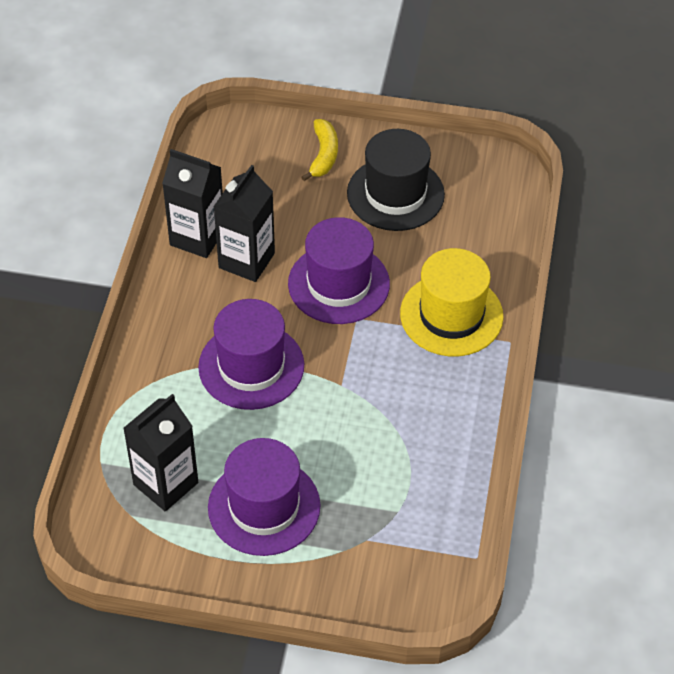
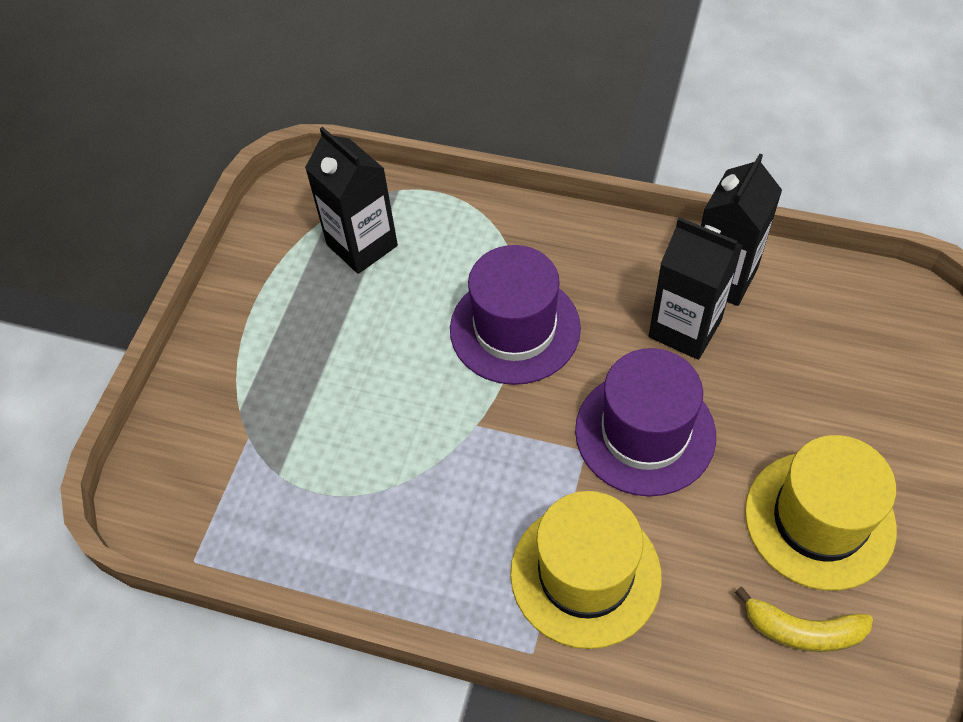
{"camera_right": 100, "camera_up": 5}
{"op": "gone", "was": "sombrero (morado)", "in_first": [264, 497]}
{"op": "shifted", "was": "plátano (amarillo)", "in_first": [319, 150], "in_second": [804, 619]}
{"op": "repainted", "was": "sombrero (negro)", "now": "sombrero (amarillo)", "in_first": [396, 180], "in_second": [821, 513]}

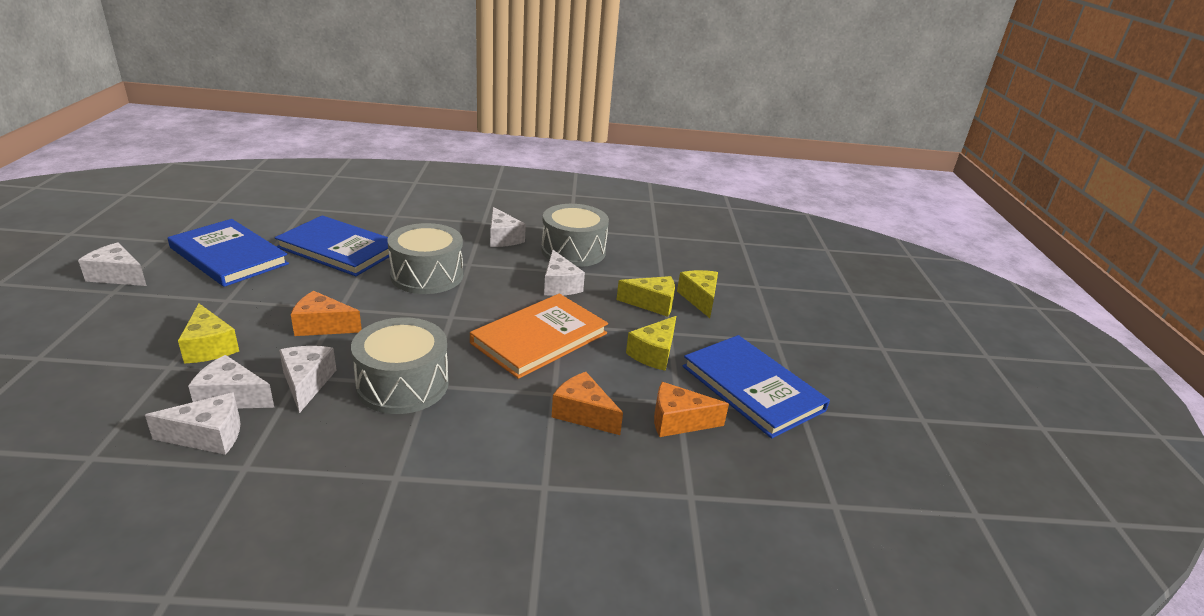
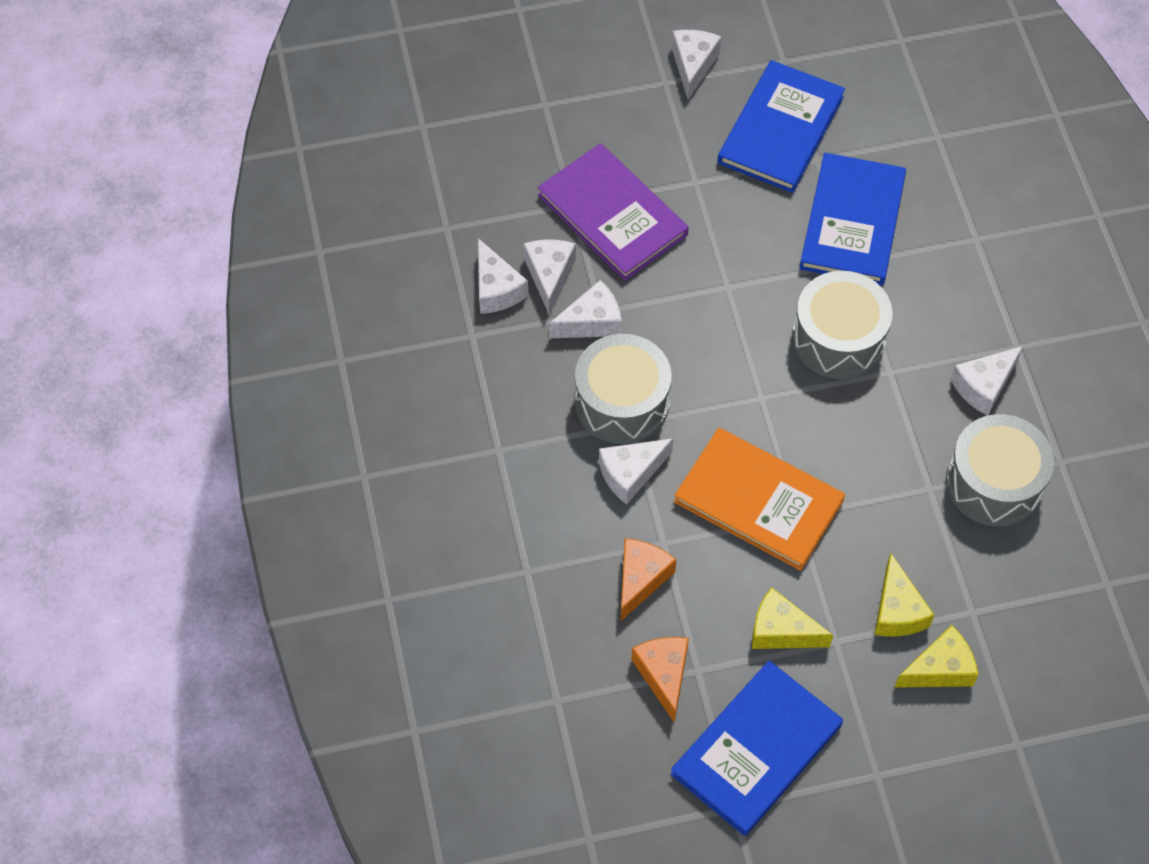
{"camera_right": 80, "camera_up": 30}
{"op": "gone", "was": "queso (naranja)", "in_first": [326, 313]}
{"op": "shifted", "was": "queso (blanco)", "in_first": [564, 273], "in_second": [636, 471]}
{"op": "swapped", "was": "queso (amarillo)", "now": "libro (morado)", "in_first": [208, 334], "in_second": [613, 212]}

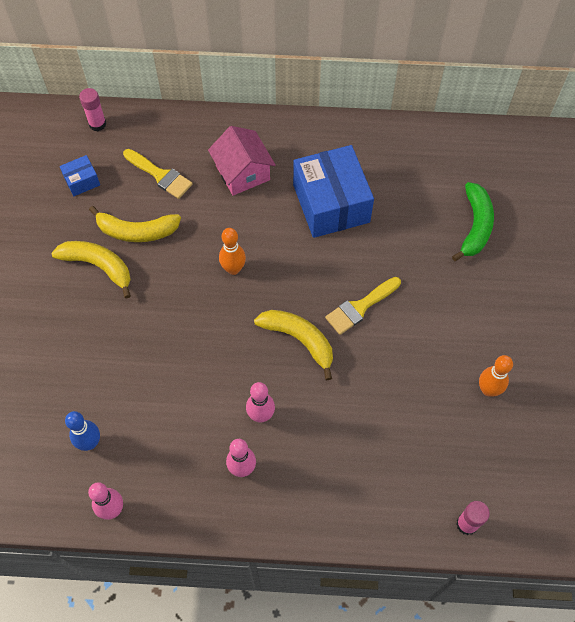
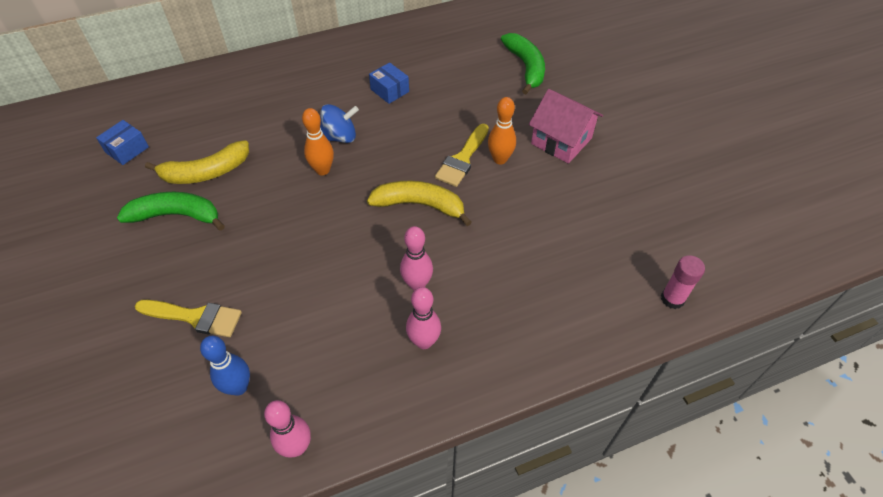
{"camera_right": -25, "camera_up": -10}
{"op": "gone", "was": "barra de pegamento (rosa)", "in_first": [93, 109]}
{"op": "new", "now": "peonza (azul)", "in_second": [339, 123]}
{"op": "shifted", "was": "pincel (amarillo)", "in_first": [158, 174], "in_second": [188, 318]}
{"op": "shifted", "was": "casa (rosa)", "in_first": [242, 161], "in_second": [566, 126]}
{"op": "shifted", "was": "bolo (naranja)", "in_first": [496, 376], "in_second": [502, 130]}
{"op": "repainted", "was": "plátano (amarillo)", "now": "plátano (verde)", "in_first": [91, 270], "in_second": [171, 211]}
{"op": "scaled", "was": "caja (azul)", "in_first": [333, 191], "in_second": [389, 83], "ratio": 0.45}

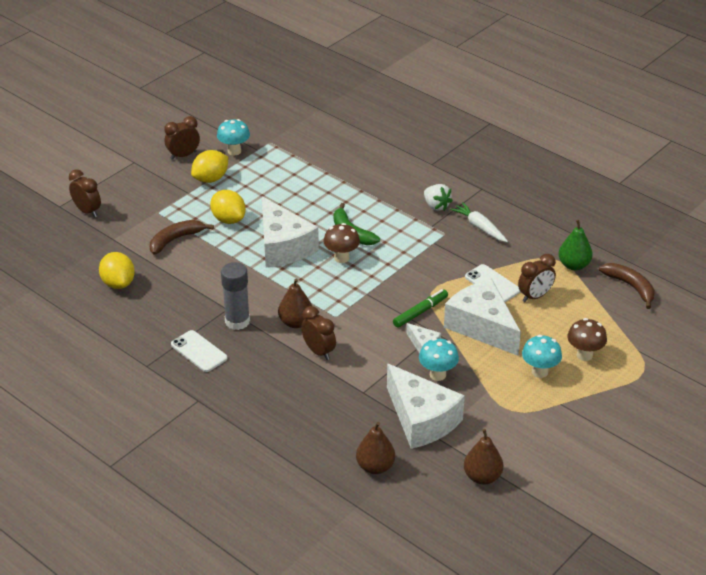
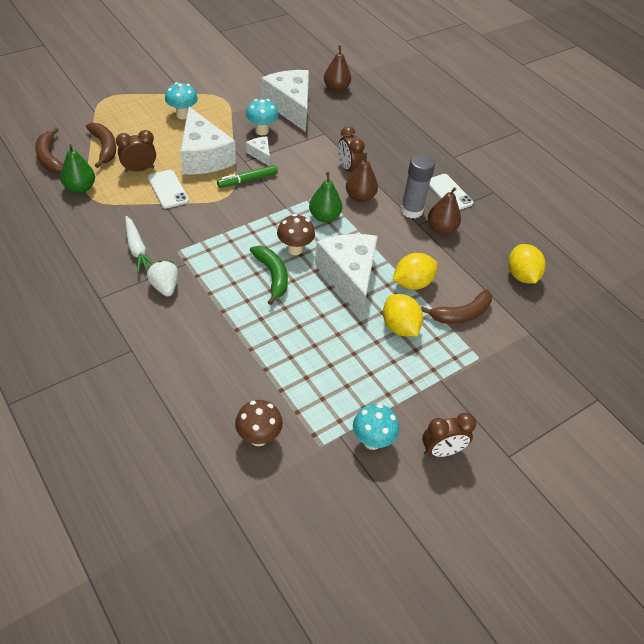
{"camera_right": -170, "camera_up": 10}
{"op": "gone", "was": "despertador (marrón)", "in_first": [85, 193]}
{"op": "new", "now": "plátano (marrón)", "in_second": [101, 145]}
{"op": "new", "now": "pera (verde)", "in_second": [325, 197]}
{"op": "shifted", "was": "limón (amarillo)", "in_first": [209, 166], "in_second": [415, 271]}
{"op": "shifted", "was": "pera (marrón)", "in_first": [483, 457], "in_second": [444, 211]}
{"op": "shifted", "was": "seta (marrón)", "in_first": [587, 339], "in_second": [259, 423]}

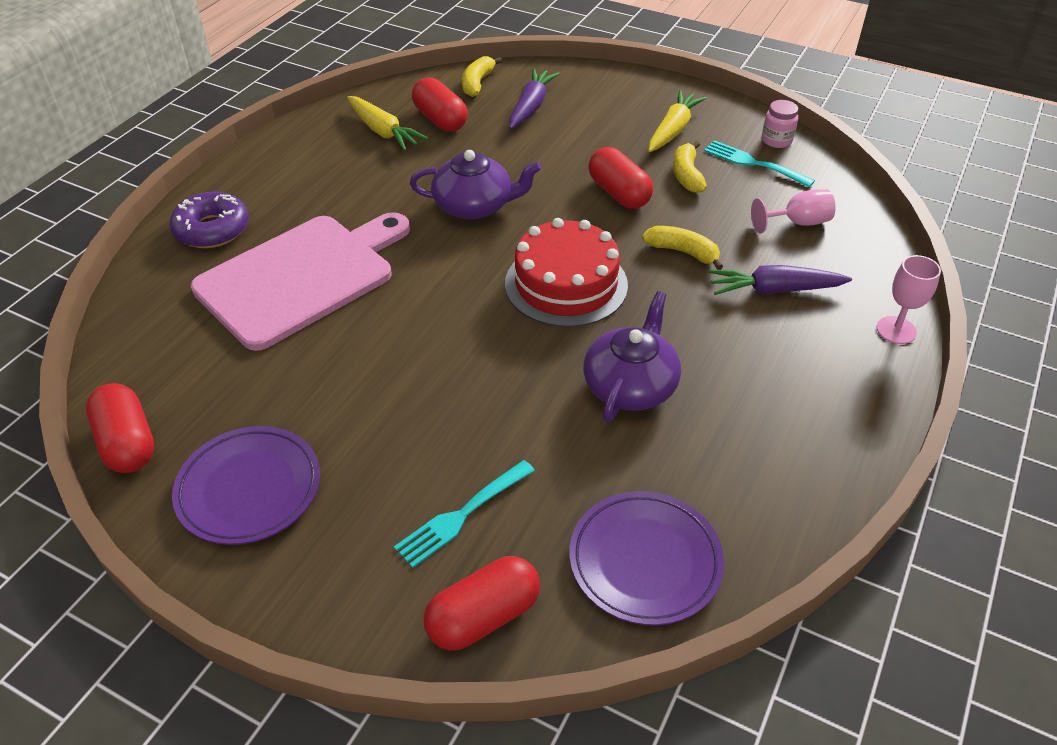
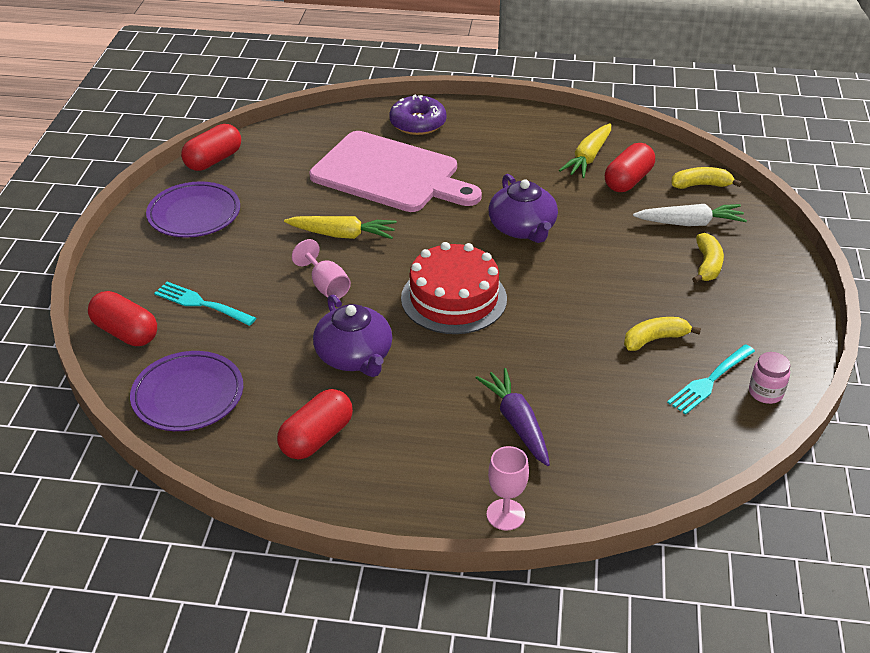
{"camera_right": 70, "camera_up": -5}
{"op": "shifted", "was": "cápsula (rojo)", "in_first": [621, 178], "in_second": [315, 424]}
{"op": "shifted", "was": "plátano (amarillo)", "in_first": [682, 248], "in_second": [708, 258]}
{"op": "shifted", "was": "zanahoria (amarillo)", "in_first": [677, 121], "in_second": [340, 227]}
{"op": "shifted", "was": "copa (rosa)", "in_first": [793, 211], "in_second": [321, 269]}
{"op": "repainted", "was": "zanahoria (morado)", "now": "zanahoria (blanco)", "in_first": [534, 98], "in_second": [690, 215]}
{"op": "rotated", "was": "tetera (morado)", "in_first": [632, 356], "in_second": [352, 336], "clockwise": 60}
{"op": "rotated", "was": "tenedor (turquesa)", "in_first": [759, 163], "in_second": [711, 379], "clockwise": -150}

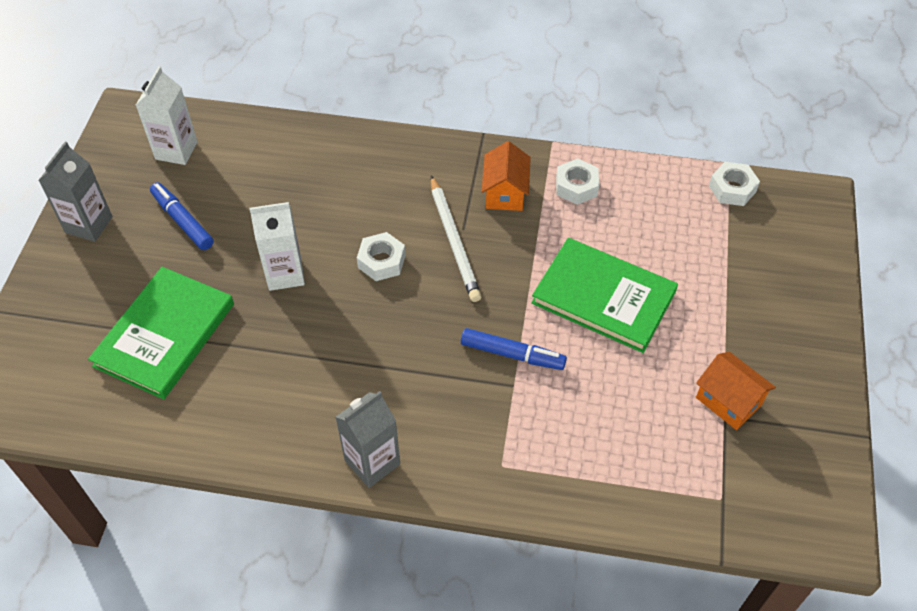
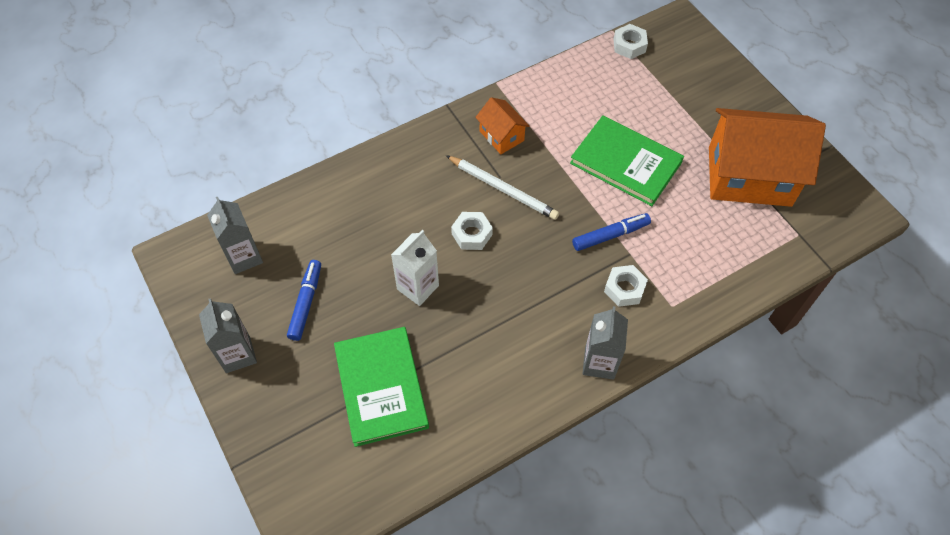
{"camera_right": -40, "camera_up": 5}
{"op": "shifted", "was": "tuerca (blanco)", "in_first": [577, 181], "in_second": [626, 286]}
{"op": "repainted", "was": "cartón de leche (blanco)", "now": "cartón de leche (gris)", "in_first": [166, 115], "in_second": [235, 235]}
{"op": "rotated", "was": "rotulador (azul)", "in_first": [182, 216], "in_second": [304, 300], "clockwise": 90}
{"op": "rotated", "was": "libro (verde)", "in_first": [604, 295], "in_second": [627, 160], "clockwise": 45}
{"op": "scaled", "was": "casa (naranja)", "in_first": [736, 391], "in_second": [767, 157], "ratio": 2.15}

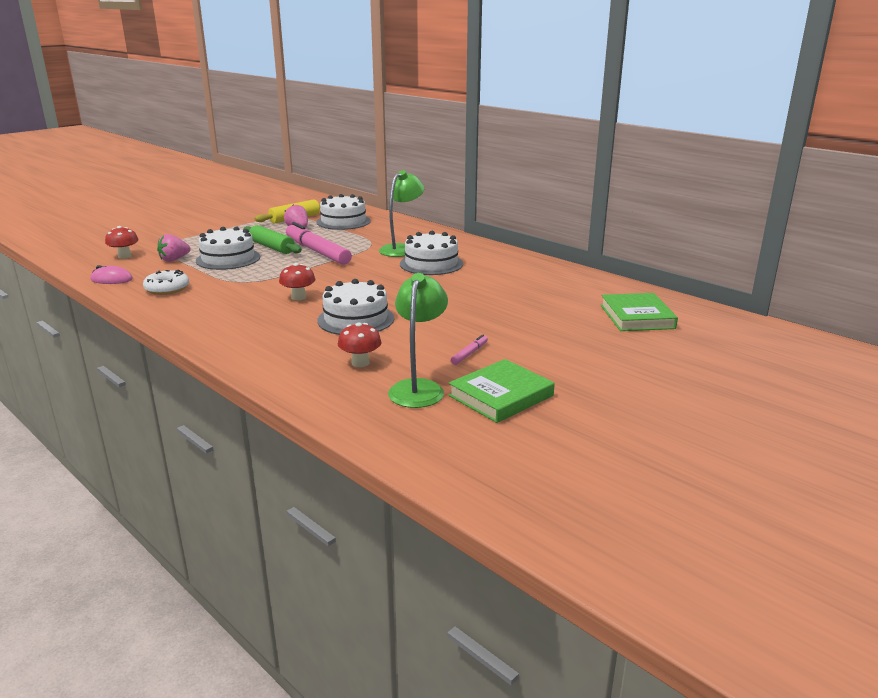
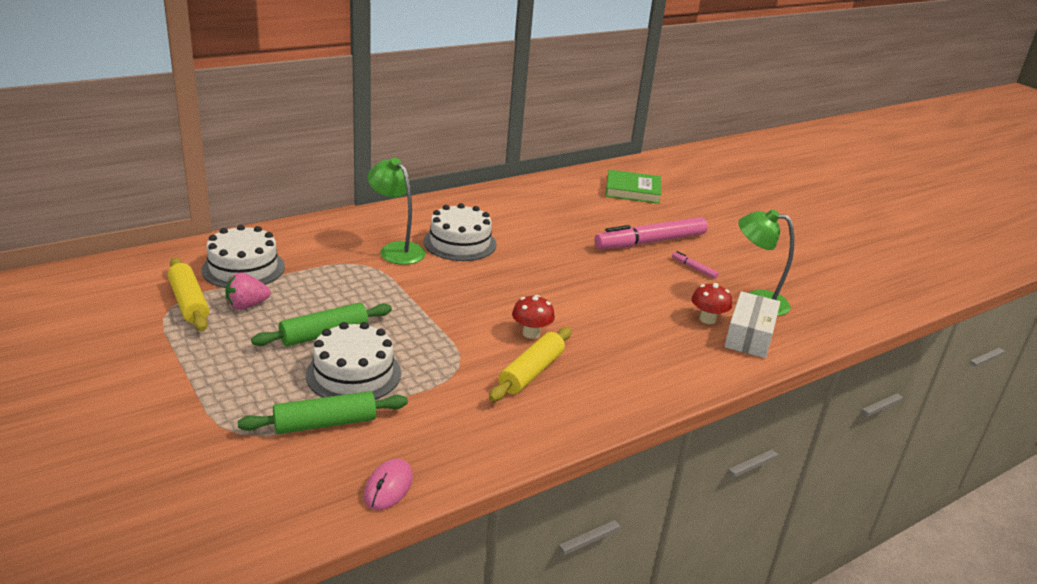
{"camera_right": -80, "camera_up": 5}
{"op": "gone", "was": "seta (rojo)", "in_first": [121, 242]}
{"op": "gone", "was": "rosquilla (blanco)", "in_first": [166, 282]}
{"op": "gone", "was": "tarta (blanco)", "in_first": [355, 307]}
{"op": "gone", "was": "libro (verde)", "in_first": [502, 391]}
{"op": "new", "now": "rodillo (amarillo)", "in_second": [530, 364]}
{"op": "new", "now": "caja (blanco)", "in_second": [752, 324]}
{"op": "shifted", "was": "rotulador (rosa)", "in_first": [319, 243], "in_second": [651, 233]}
{"op": "swapped", "was": "fresa (rosa)", "now": "rodillo (verde)", "in_first": [173, 248], "in_second": [322, 412]}

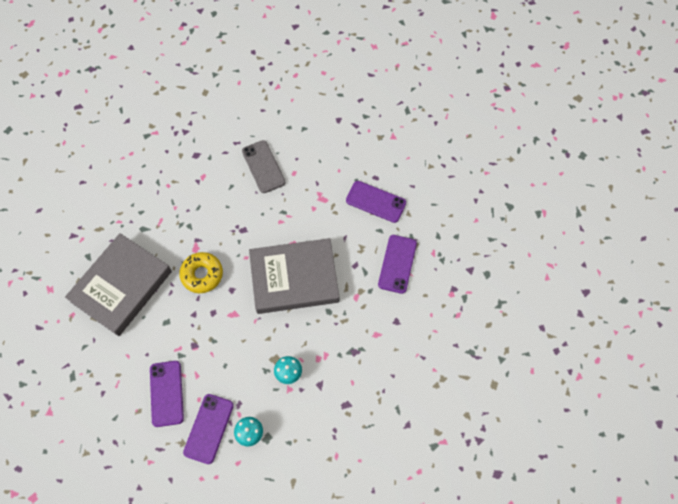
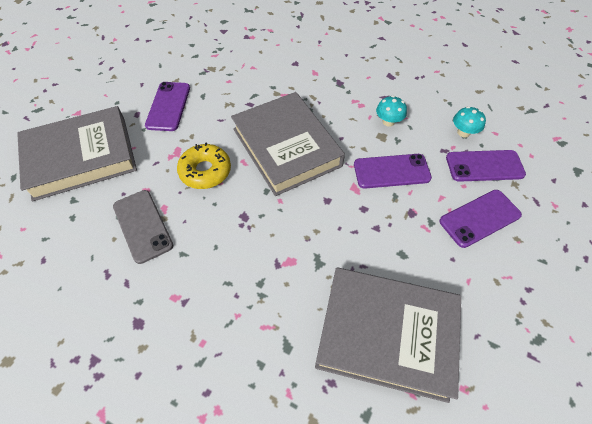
{"camera_right": -110, "camera_up": -10}
{"op": "new", "now": "libro (gris)", "in_second": [77, 153]}
{"op": "shifted", "was": "rosquilla (amarillo)", "in_first": [201, 272], "in_second": [204, 166]}
{"op": "shifted", "was": "móvil (morado)", "in_first": [397, 264], "in_second": [393, 171]}
{"op": "rotated", "was": "móvil (gris)", "in_first": [264, 166], "in_second": [143, 227], "clockwise": -75}

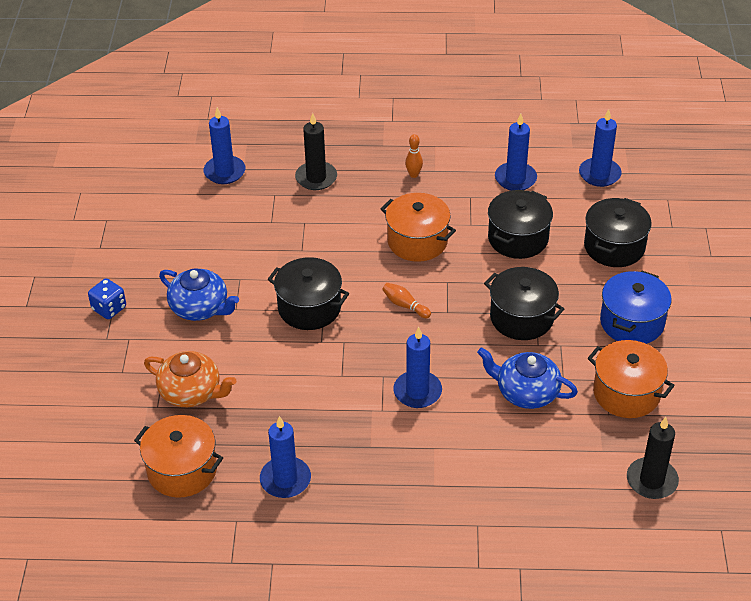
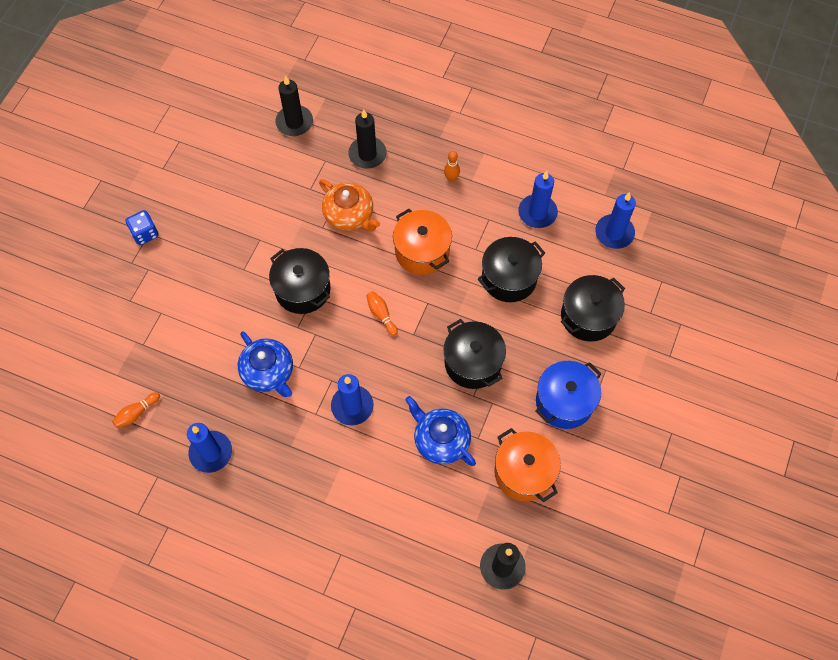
{"camera_right": 20, "camera_up": 20}
{"op": "shifted", "was": "tetera (naranja)", "in_first": [190, 379], "in_second": [349, 205]}
{"op": "shifted", "was": "tetera (azul)", "in_first": [199, 295], "in_second": [265, 364]}
{"op": "swapped", "was": "olla (naranja)", "now": "bolo (naranja)", "in_first": [178, 456], "in_second": [136, 410]}
{"op": "repainted", "was": "vela (azul)", "now": "vela (negro)", "in_first": [224, 145], "in_second": [294, 106]}

